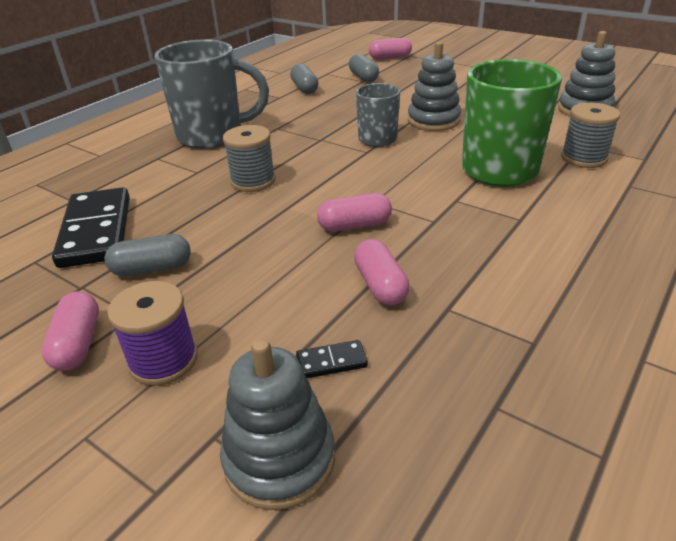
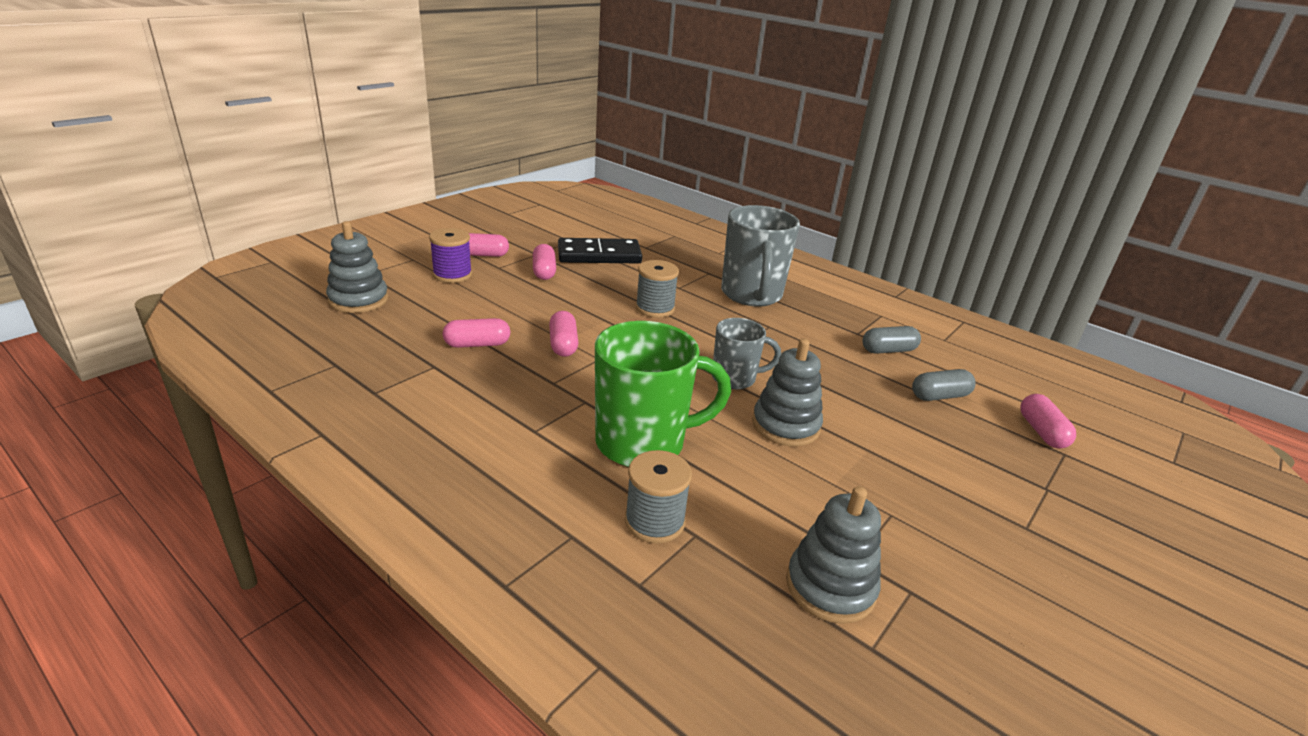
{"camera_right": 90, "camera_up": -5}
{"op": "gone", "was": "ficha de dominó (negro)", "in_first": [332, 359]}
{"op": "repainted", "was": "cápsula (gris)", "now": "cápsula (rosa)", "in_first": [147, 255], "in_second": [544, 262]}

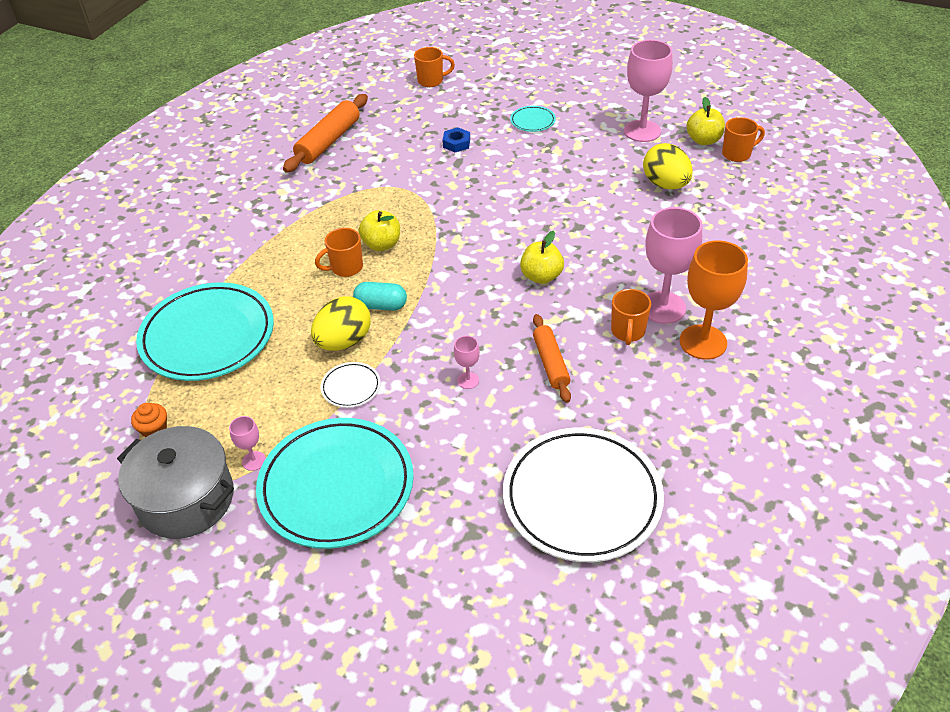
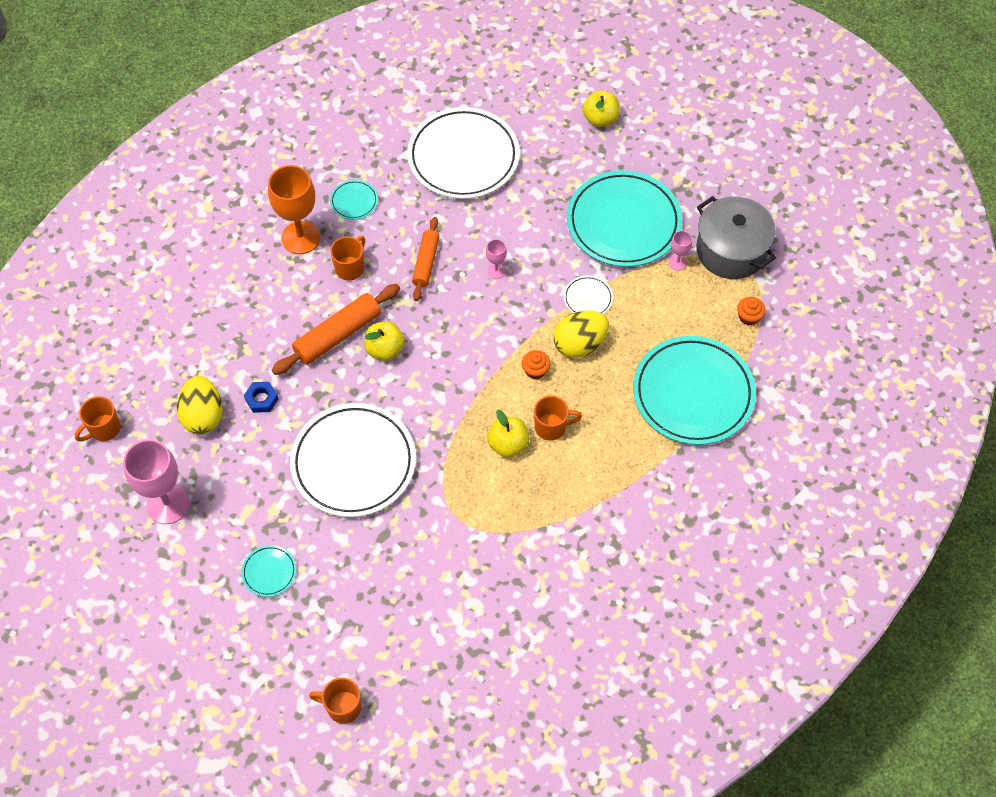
{"camera_right": -160, "camera_up": 15}
{"op": "gone", "was": "copa (rosa)", "in_first": [673, 265]}
{"op": "new", "now": "plato (blanco)", "in_second": [353, 460]}
{"op": "new", "now": "plato (turquesa)", "in_second": [354, 200]}
{"op": "shifted", "was": "rodillo (naranja)", "in_first": [325, 133], "in_second": [336, 329]}
{"op": "shifted", "was": "tuerca (azul)", "in_first": [456, 139], "in_second": [261, 397]}
{"op": "shifted", "was": "manzana (amarillo)", "in_first": [706, 121], "in_second": [601, 108]}
{"op": "swapped", "was": "cápsula (turquesa)", "now": "magdalena (naranja)", "in_first": [380, 296], "in_second": [536, 364]}
{"op": "rotated", "was": "taza (naranja)", "in_first": [743, 139], "in_second": [98, 419], "clockwise": -45}

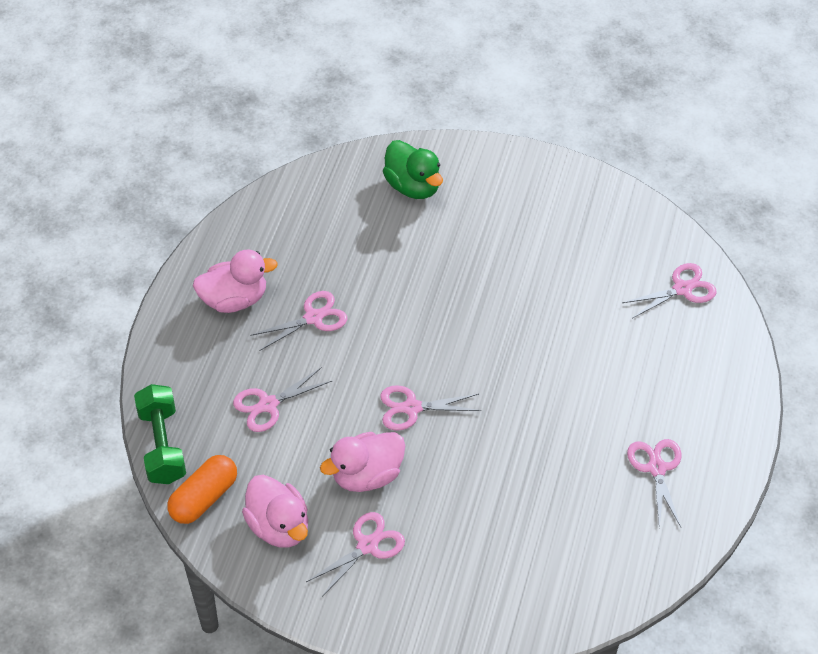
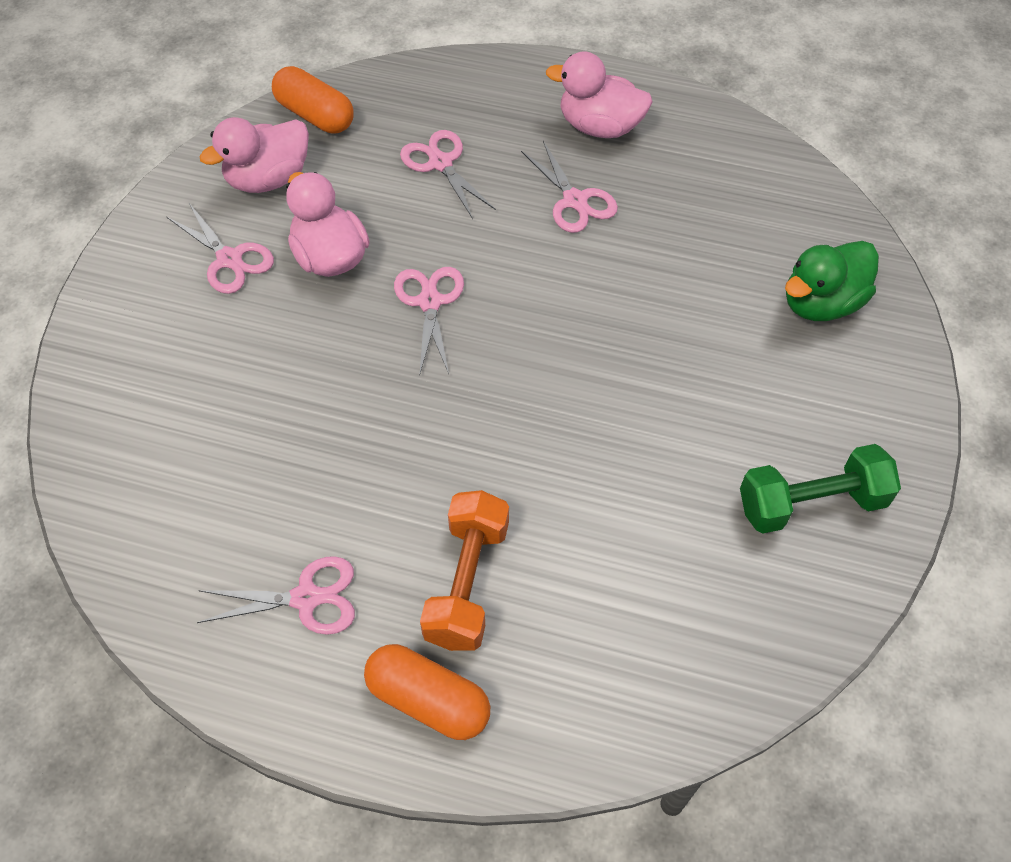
{"camera_right": 90, "camera_up": 5}
{"op": "gone", "was": "tijeras (rosa)", "in_first": [669, 290]}
{"op": "new", "now": "cápsula (naranja)", "in_second": [427, 692]}
{"op": "new", "now": "mancuerna (naranja)", "in_second": [464, 570]}
{"op": "shifted", "was": "mancuerna (verde)", "in_first": [160, 434], "in_second": [820, 489]}
{"op": "rotated", "was": "pato (rosa)", "in_first": [235, 281], "in_second": [599, 94], "clockwise": 120}

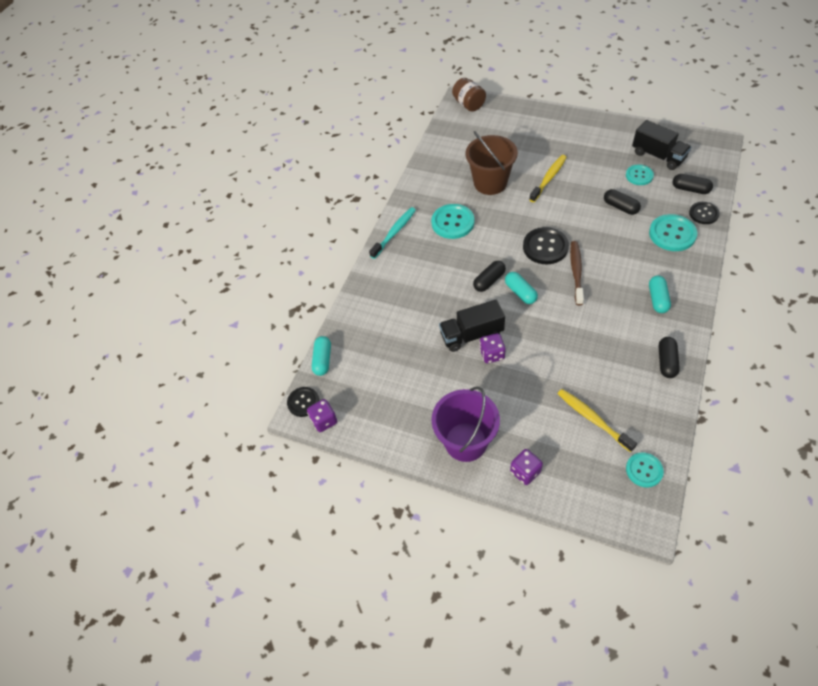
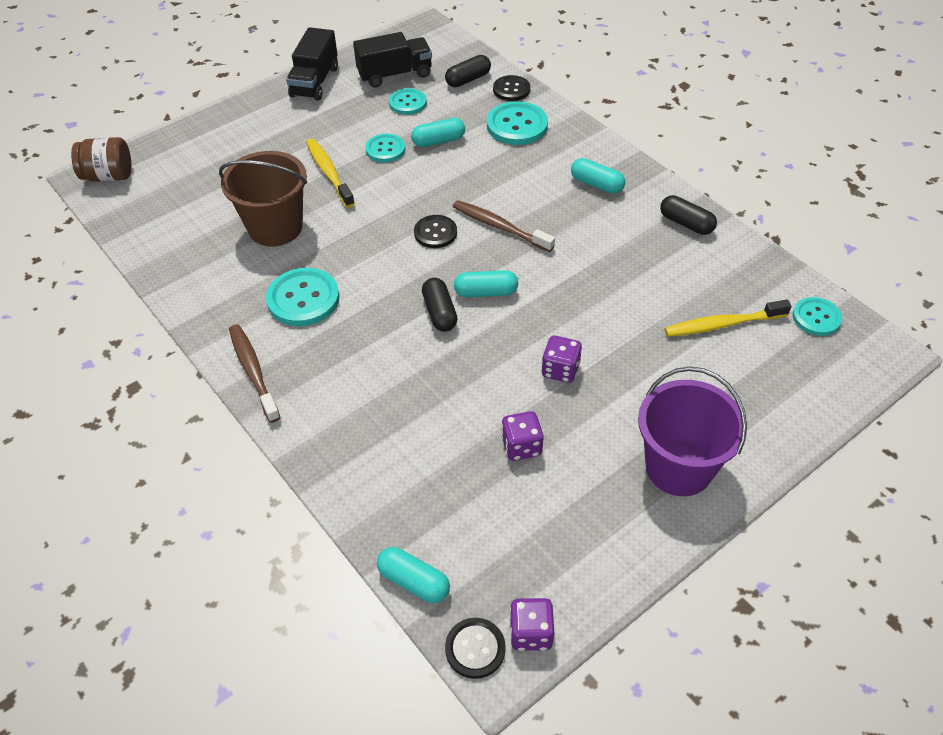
{"camera_right": -65, "camera_up": -5}
{"op": "new", "now": "botón (turquesa)", "in_second": [385, 148]}
{"op": "shifted", "was": "camión (negro)", "in_first": [472, 326], "in_second": [312, 64]}
{"op": "shifted", "was": "dado (morado)", "in_first": [526, 467], "in_second": [522, 436]}
{"op": "repainted", "was": "cepillo de dientes (turquesa)", "now": "cepillo de dientes (marrón)", "in_first": [392, 233], "in_second": [255, 373]}
{"op": "repainted", "was": "cápsula (negro)", "now": "cápsula (turquesa)", "in_first": [622, 202], "in_second": [438, 132]}
{"op": "scaled", "was": "botón (negro)", "in_first": [546, 245], "in_second": [435, 231], "ratio": 0.64}

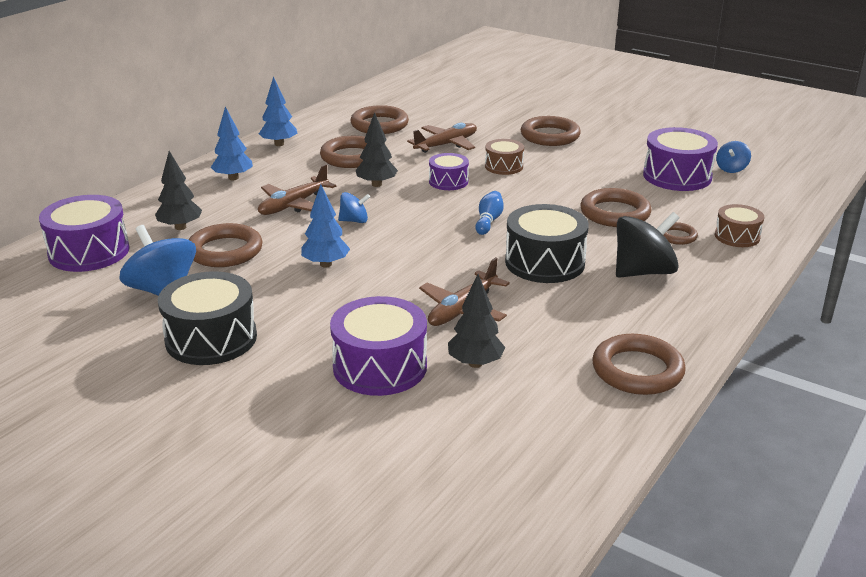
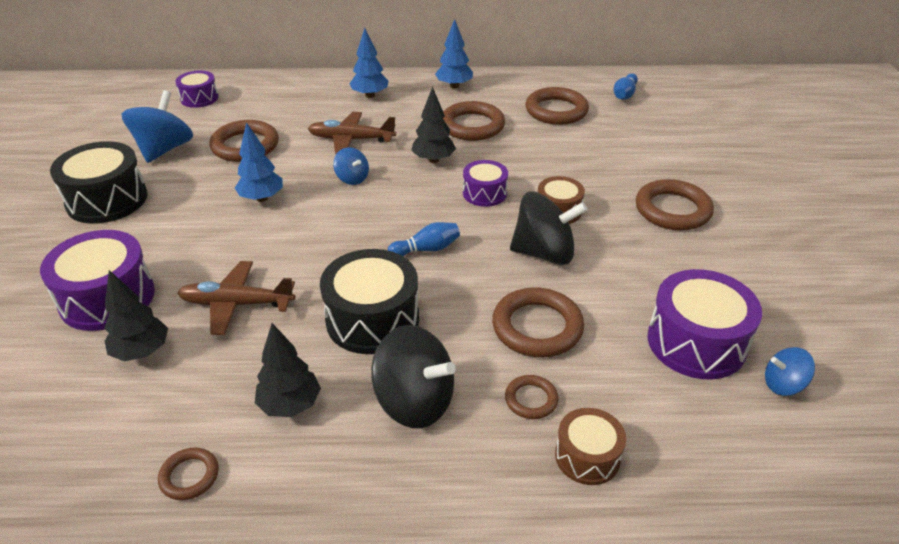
{"camera_right": 55, "camera_up": 10}
{"op": "gone", "was": "avión (marrón)", "in_first": [442, 138]}
{"op": "new", "now": "peonza (negro)", "in_second": [549, 228]}
{"op": "new", "now": "bolo (azul)", "in_second": [625, 86]}
{"op": "shifted", "was": "árbol (negro)", "in_first": [178, 190], "in_second": [288, 370]}
{"op": "scaled", "was": "tambor (morado)", "in_first": [84, 233], "in_second": [197, 89], "ratio": 0.58}
{"op": "scaled", "was": "anillo (marrón)", "in_first": [639, 364], "in_second": [188, 473], "ratio": 0.53}

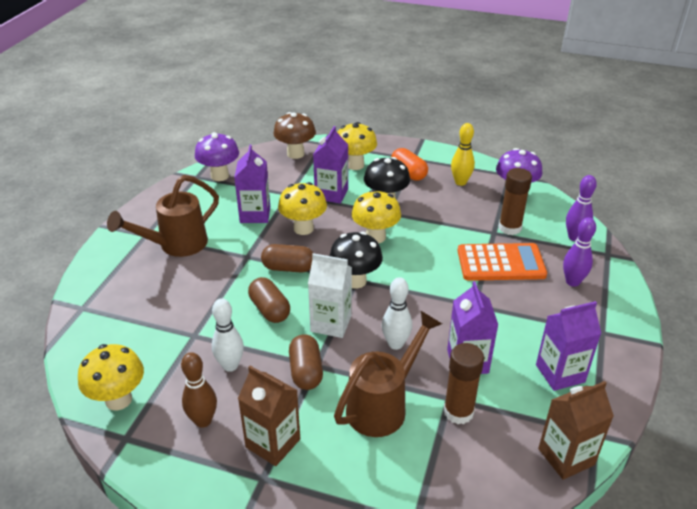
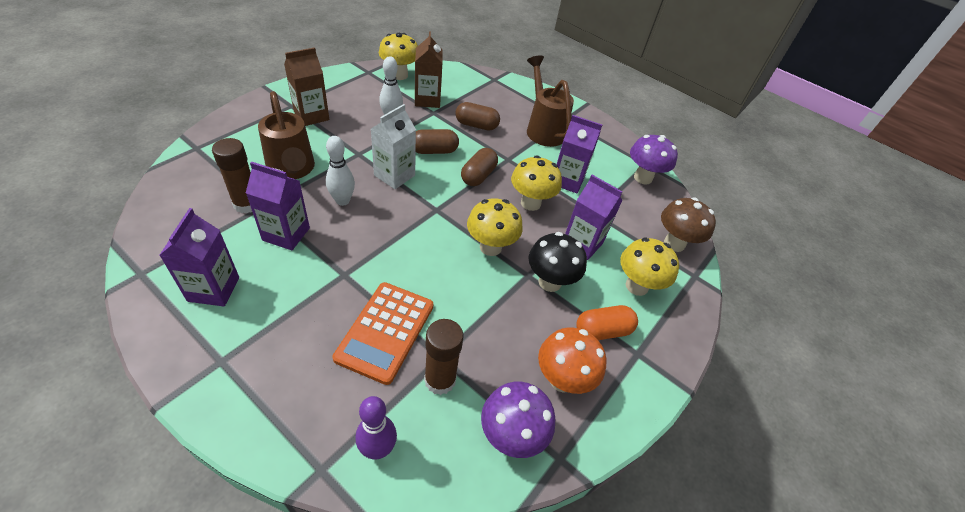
{"camera_right": 105, "camera_up": 10}
{"op": "gone", "was": "bolo (marrón)", "in_first": [199, 390]}
{"op": "gone", "was": "seta (negro)", "in_first": [356, 260]}
{"op": "gone", "was": "bolo (morado)", "in_first": [579, 252]}
{"op": "shifted", "was": "cápsula (marrón)", "in_first": [306, 362], "in_second": [477, 116]}
{"op": "shifted", "was": "cartón de leche (marrón)", "in_first": [576, 430], "in_second": [429, 69]}
{"op": "swapped", "was": "bolo (amarillo)", "now": "seta (naranja)", "in_first": [463, 154], "in_second": [572, 360]}

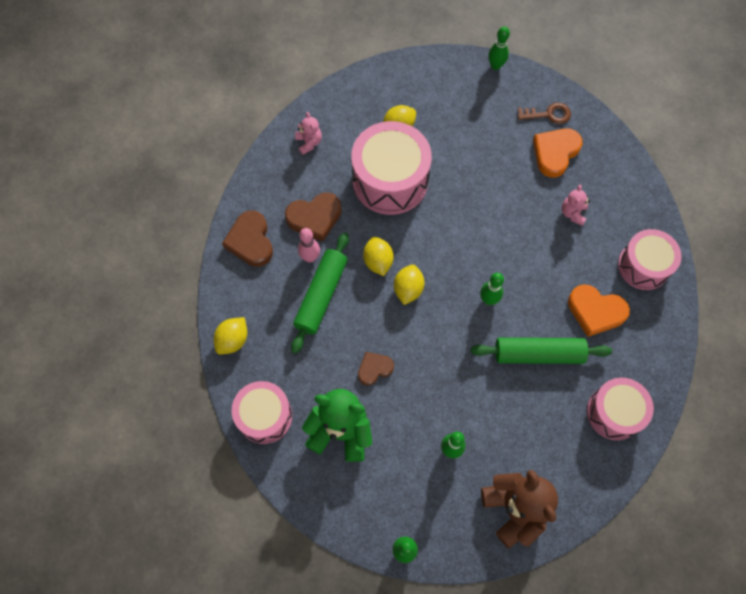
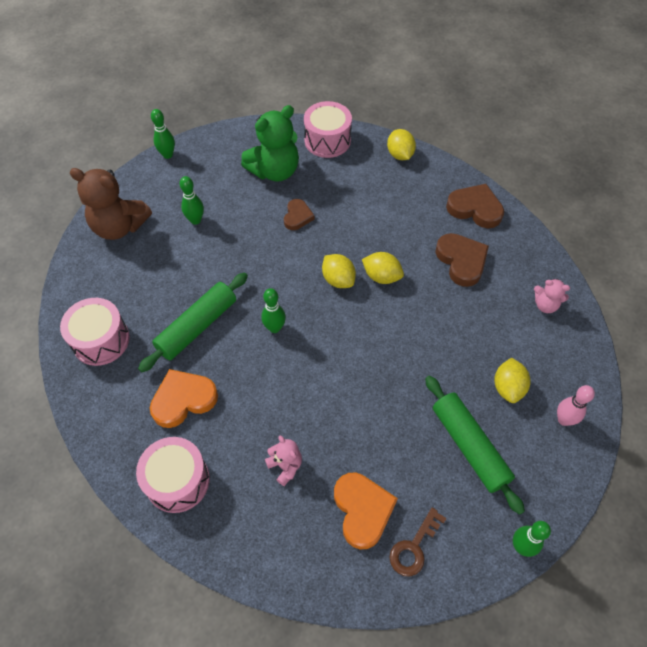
{"camera_right": 130, "camera_up": -10}
{"op": "gone", "was": "tambor (rosa)", "in_first": [391, 168]}
{"op": "shifted", "was": "rodillo (verde)", "in_first": [320, 293], "in_second": [475, 445]}
{"op": "shifted", "was": "bolo (rosa)", "in_first": [309, 245], "in_second": [576, 405]}
{"op": "rotated", "was": "corazón (marrón)", "in_first": [313, 217], "in_second": [462, 260], "clockwise": 135}

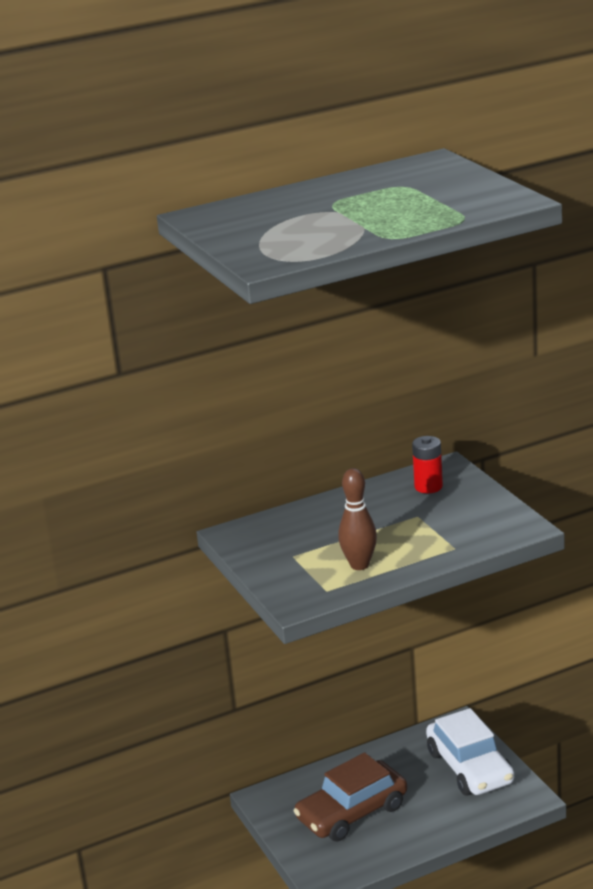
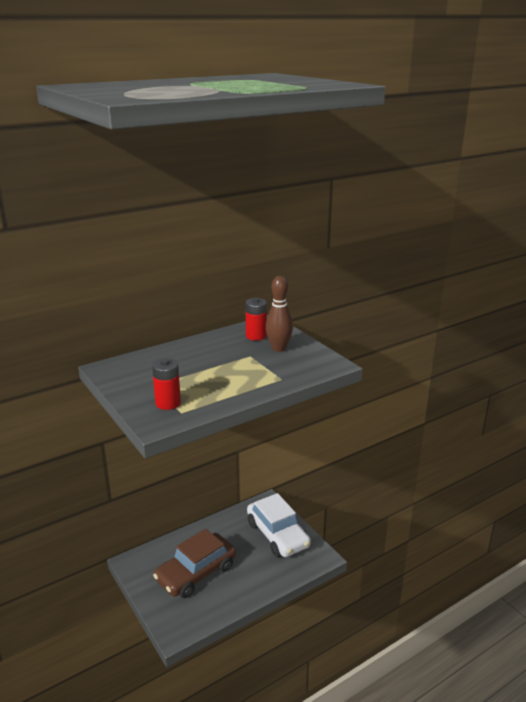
{"camera_right": -10, "camera_up": 0}
{"op": "new", "now": "pila (rojo)", "in_second": [166, 384]}
{"op": "shifted", "was": "bolo (marrón)", "in_first": [357, 519], "in_second": [279, 314]}

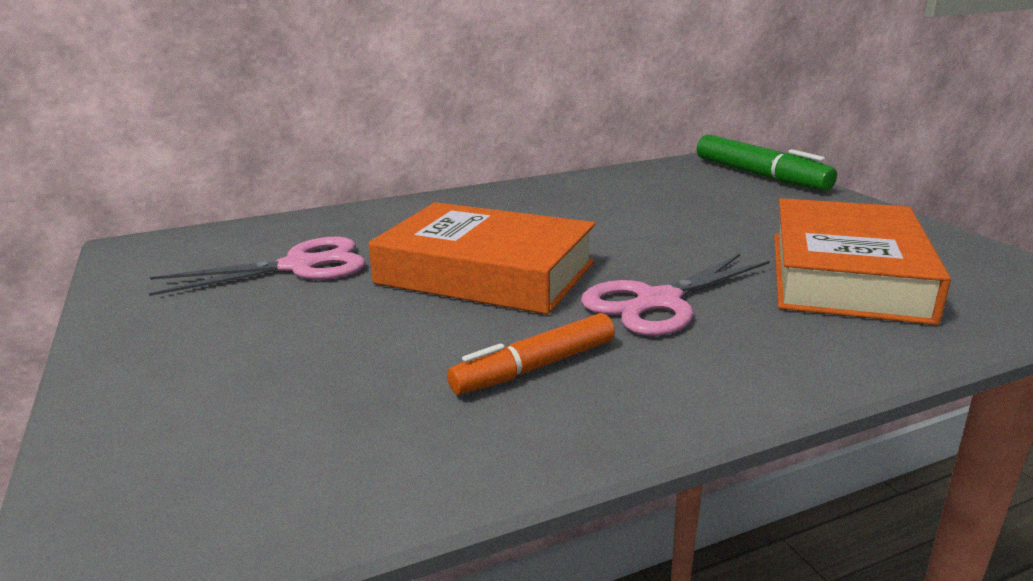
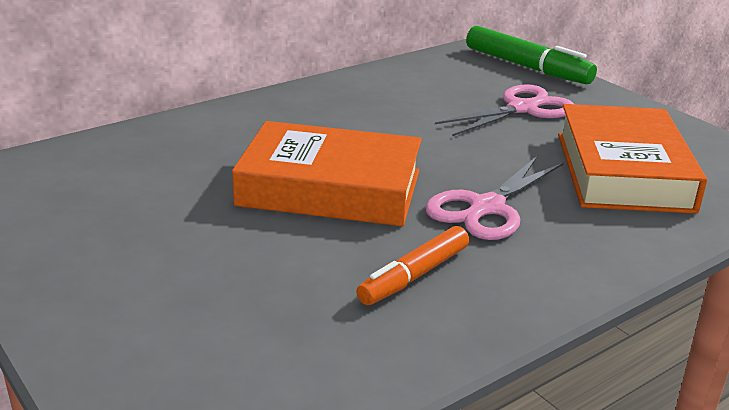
{"camera_right": -15, "camera_up": 5}
{"op": "shifted", "was": "tijeras (rosa)", "in_first": [257, 266], "in_second": [504, 110]}

